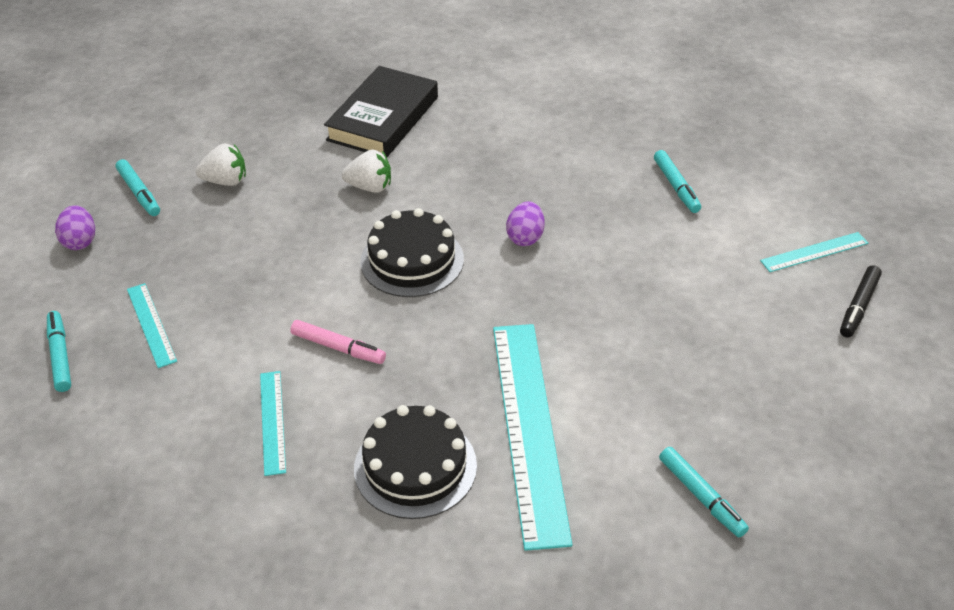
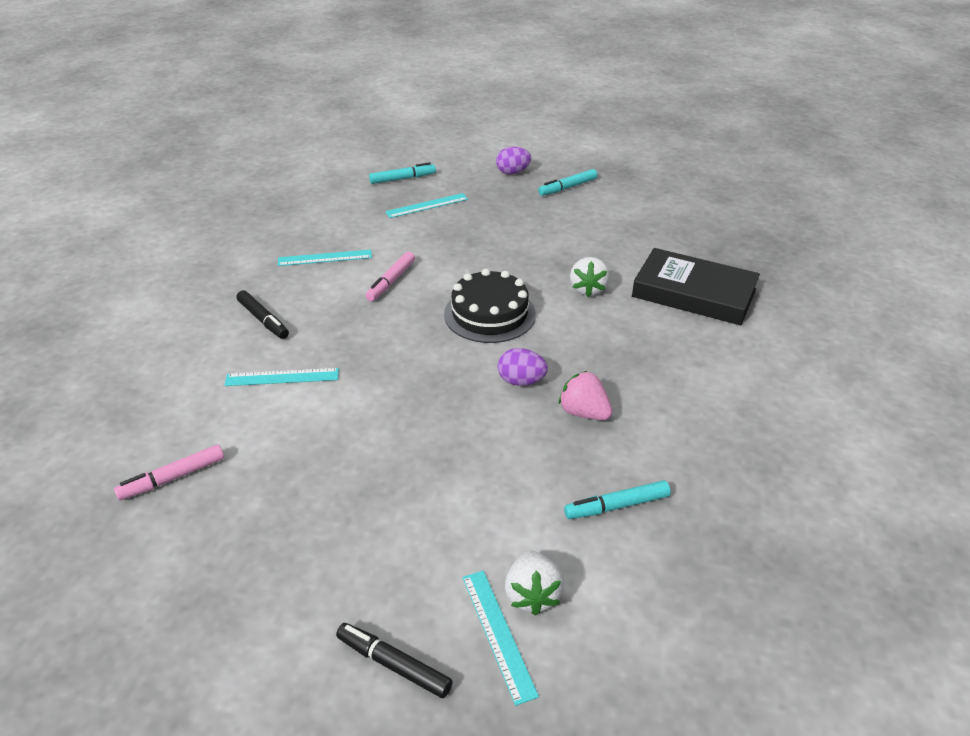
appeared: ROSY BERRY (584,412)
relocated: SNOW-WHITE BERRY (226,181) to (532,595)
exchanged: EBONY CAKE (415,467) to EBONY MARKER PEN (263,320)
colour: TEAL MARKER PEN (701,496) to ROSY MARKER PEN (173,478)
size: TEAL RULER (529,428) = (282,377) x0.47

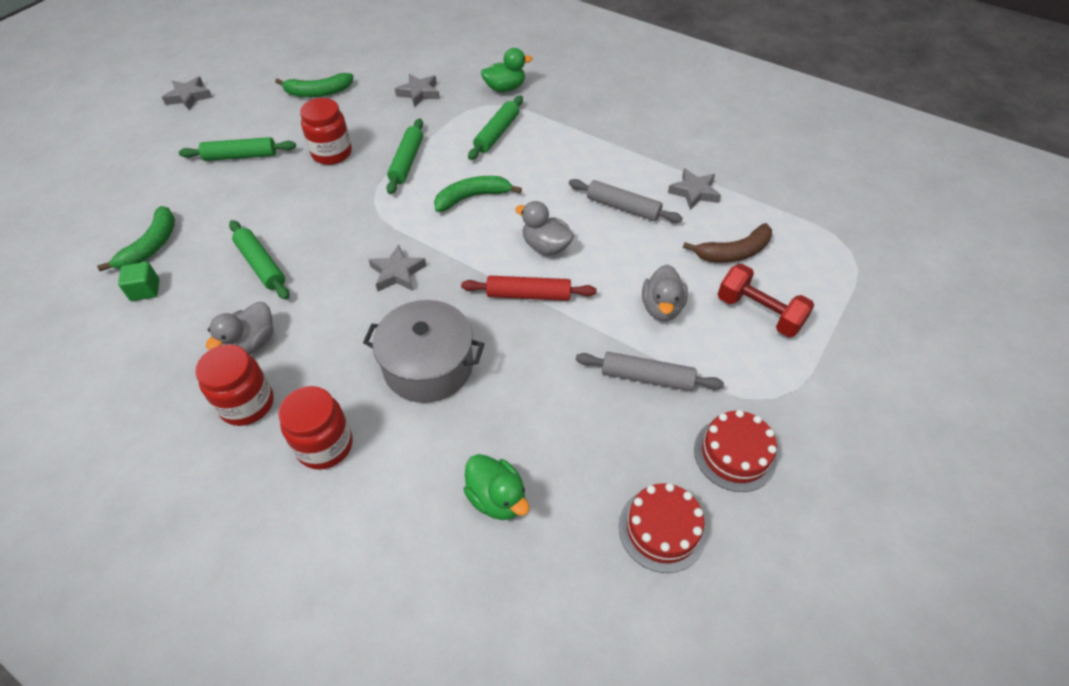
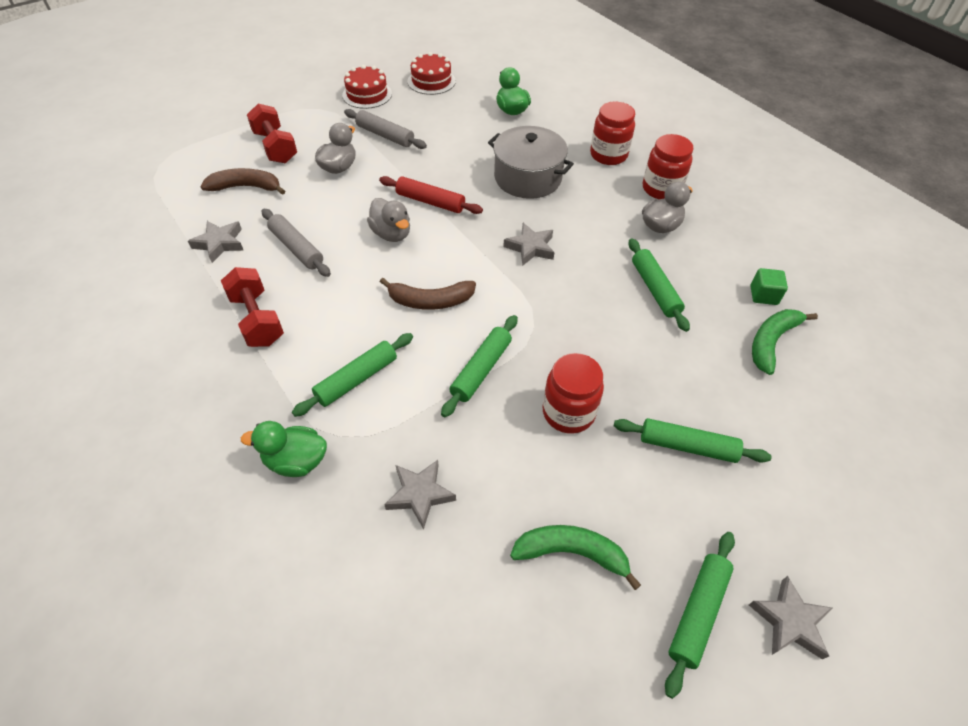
appeared: CRIMSON HAND WEIGHT (257,320); EMERALD PASTRY ROLLER (698,613)
colour: EMERALD TOY BANANA (472,197) to BROWN TOY BANANA (430,301)

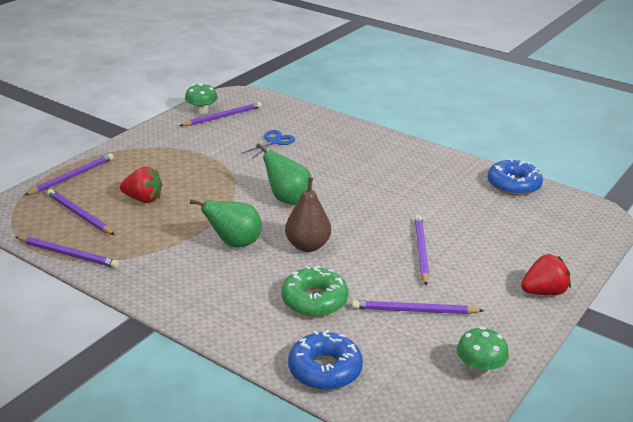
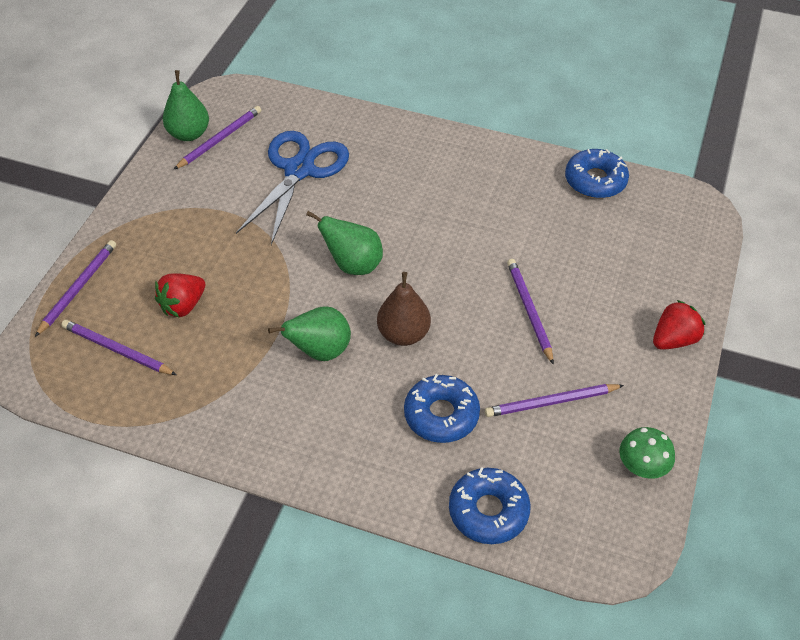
missing: ROYAL PURPLE PENCIL (68,254)
exchanged: EMERALD TOADSTOOL (201,111) to EMERALD PEAR (189,134)
colour: EMERALD GLAZED DONUT (314,300) to BLUE GLAZED DONUT (441,415)
spun: CRIMSON BERRY (143,199) = (183,306) 135 degrees clockwise
size: BLUE SCISSORS (274,142) = (299,170) x2.01

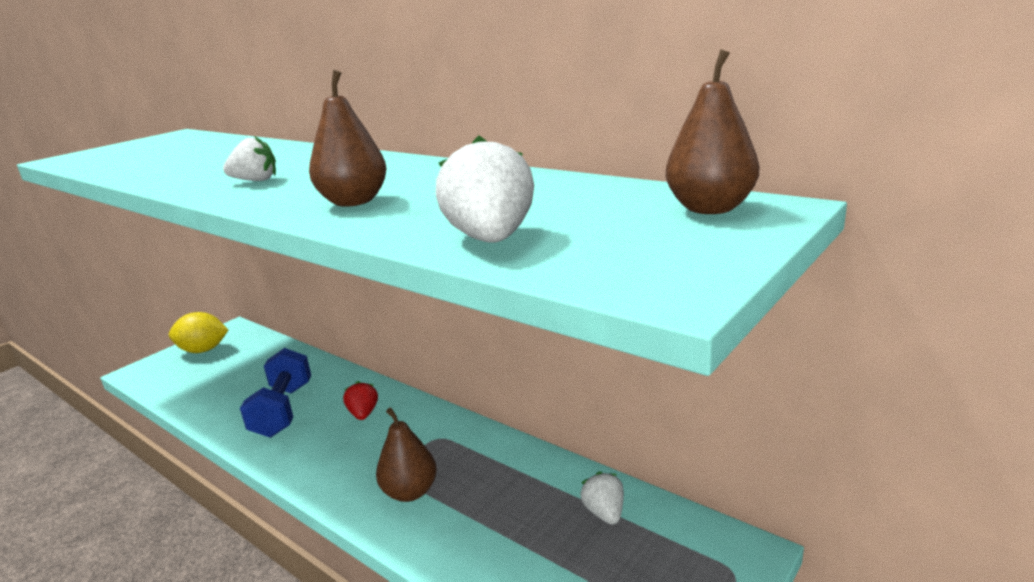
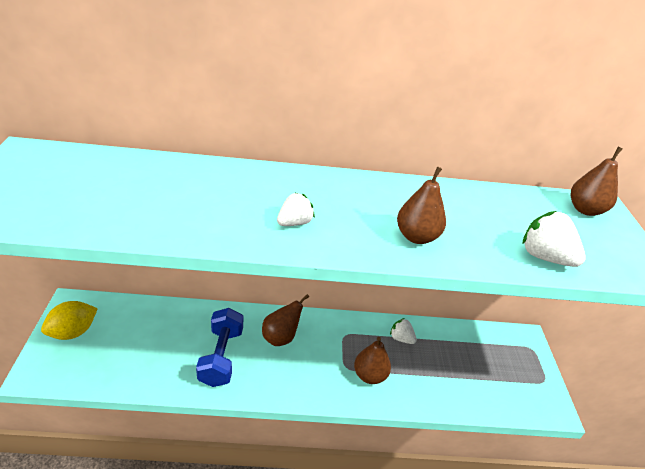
relocated: SNOW-WHITE BERRY (604,512) to (401,338)
exchanged: CRIMSON BERRY (363,414) to BROWN PEAR (281,337)
spun: BLUE HAND WEIGHT (283,410) = (221,357) 45 degrees clockwise

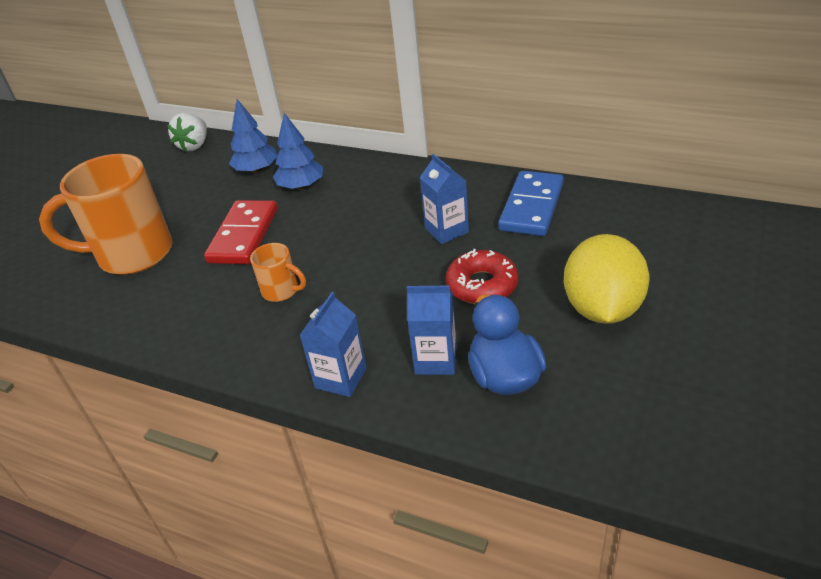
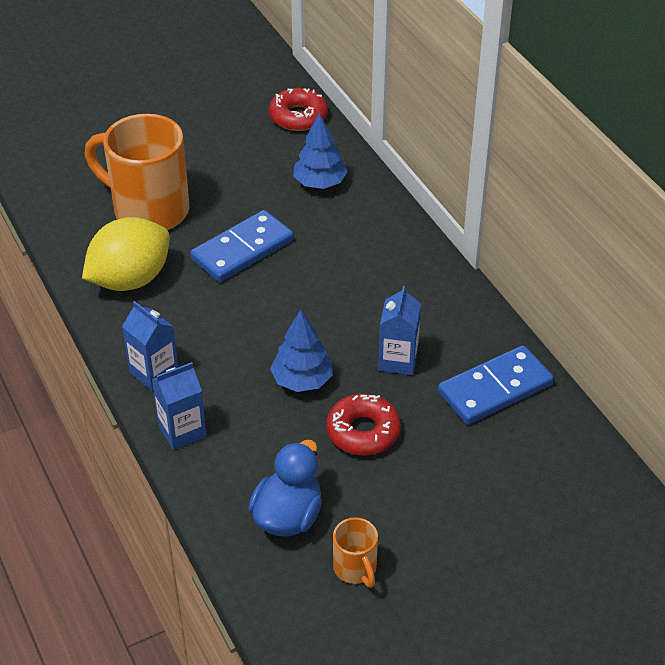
relocated: BRIGHT ORANGE MUG (281,291) to (355,569); BLUE TOY TREE (301,186) to (302,380); BLUE JUICE CARTON (436,360) to (154,372); GOLDEN LEMON (602,308) to (130,279)
exchanged: SNOW-WHITE BERRY (194,146) to CRIMSON GLAZED DONUT (298,117)
colour: CRIMSON DOMINO (244,235) to BLUE DOMINO (242,250)

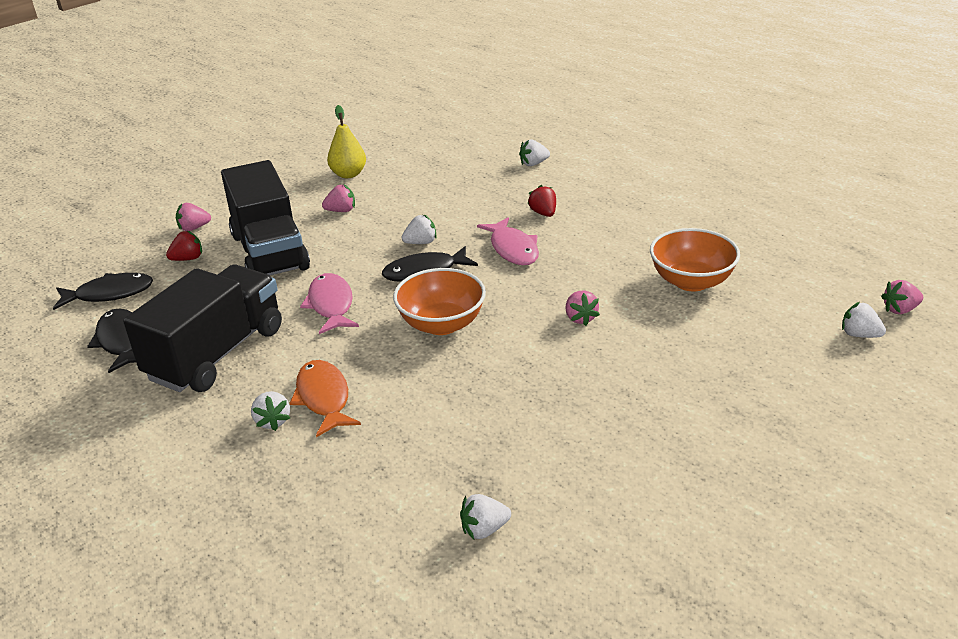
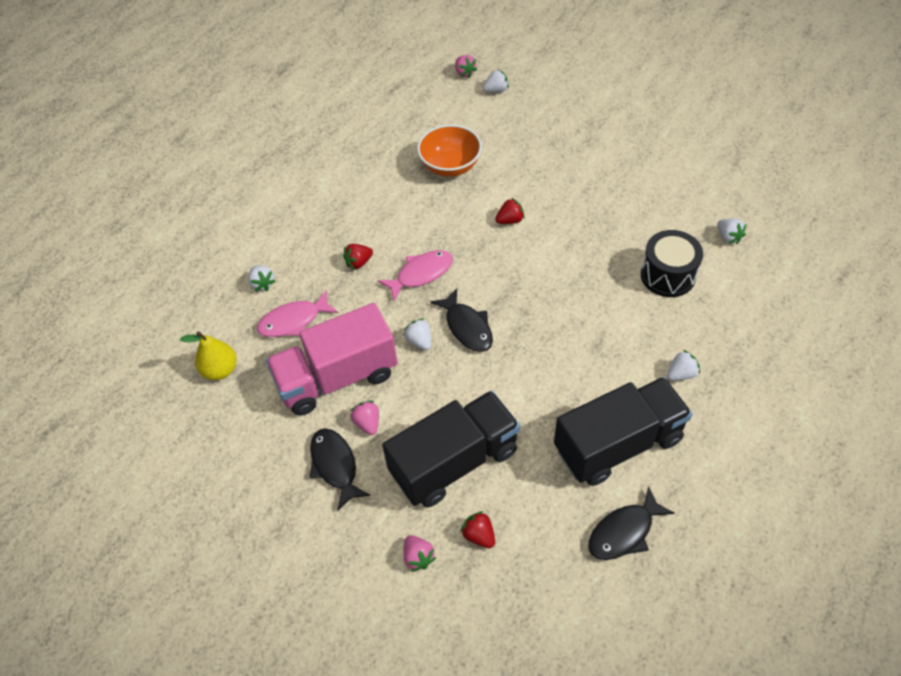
missing: BRIGHT ORANGE TOY FISH (324,398); BRIGHT ORANGE SERVING BOWL (441,324)
appeared: ROSY TRUCK (337,377); EBONY TOY DRUM (667,275)
relocated: EBONY TOY FISH (109,294) to (335,466); ROSY TOY FISH (331,305) to (294,321); GOLDEN PEAR (348,174) to (220,370)
colour: ROSY BERRY (580,318) to CRIMSON BERRY (510,220)
spun: EBONY TRUCK (216,354) = (618,444) 135 degrees clockwise; SNOW-WHITE BERRY (859,335) = (496,90) 135 degrees counterclockwise

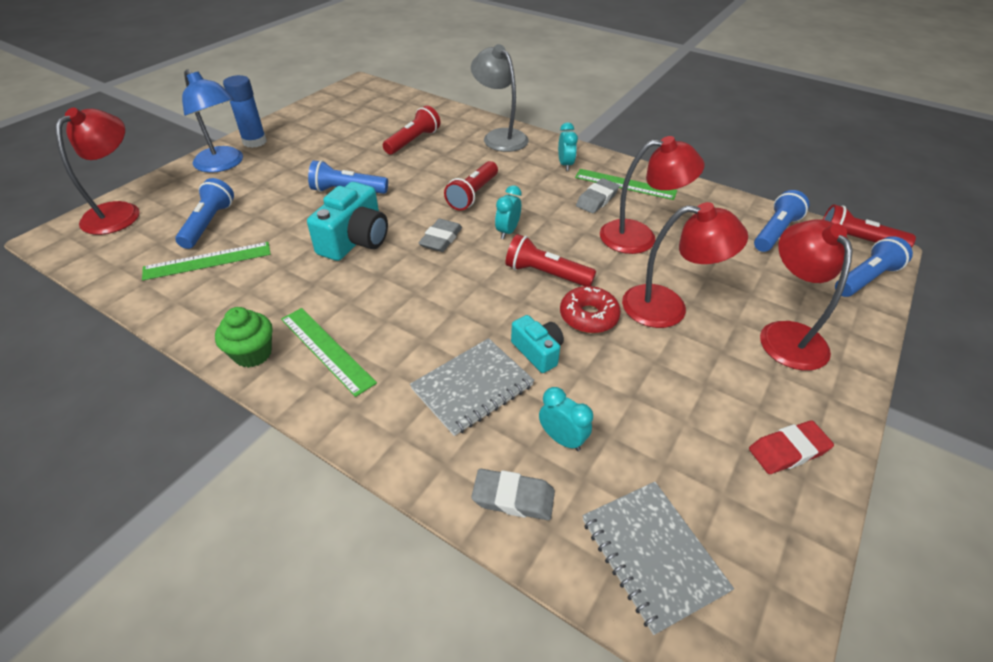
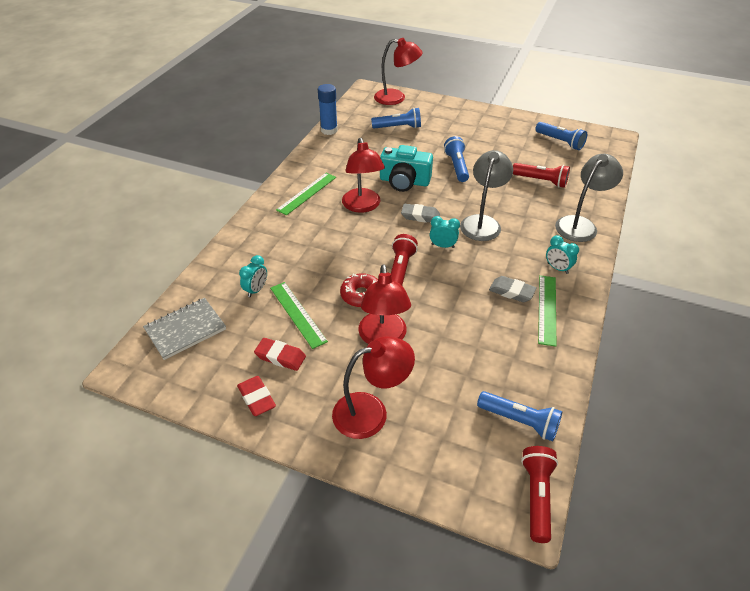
missing: BLUE DESK LAMP (224,164); EMERALD FAIRY CAKE (253,353); GRAY NOTEPAD (472,387); GRAY GUM ERASER (513,498); TEAL CAMERA (538,351)
appeared: CRIMSON GUM ERASER (280,357)
relocated: EMERALD RULER (208,261) to (298,314); BLUE STICK OF GLUE (254,142) to (329,130); CRIMSON DESK LAMP (639,237) to (363,206); BLUE FLASHLIGHT (865,279) to (560,142)
exchanged: CRIMSON FLASHLIGHT (473,194) to GRAY DESK LAMP (482,222)
spun: TEAL ALARM CLOCK (565,165) = (557,268) 60 degrees clockwise

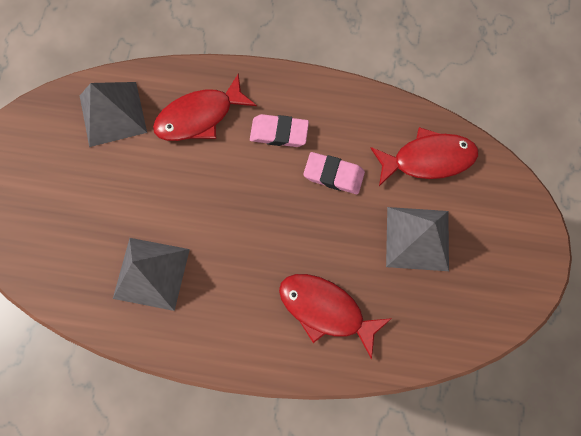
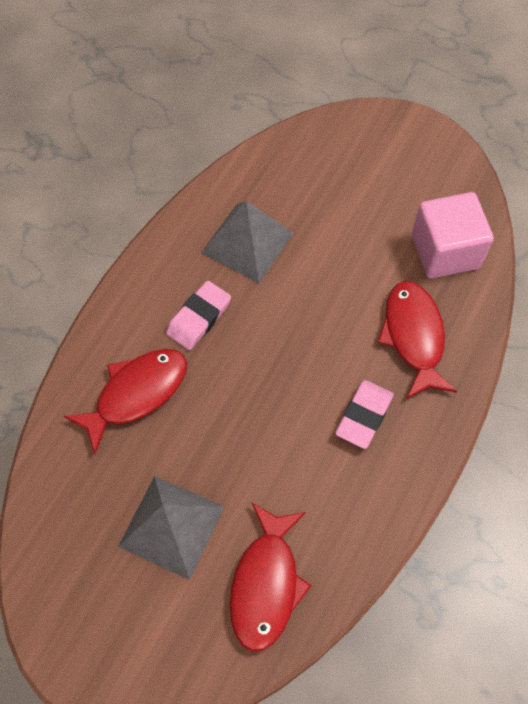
relocated: ROSY GUM ERASER (333,175) to (199,318)
exchanged: GRAY SOLID PYRAMID (113,113) to ROSY CUBE (445,251)

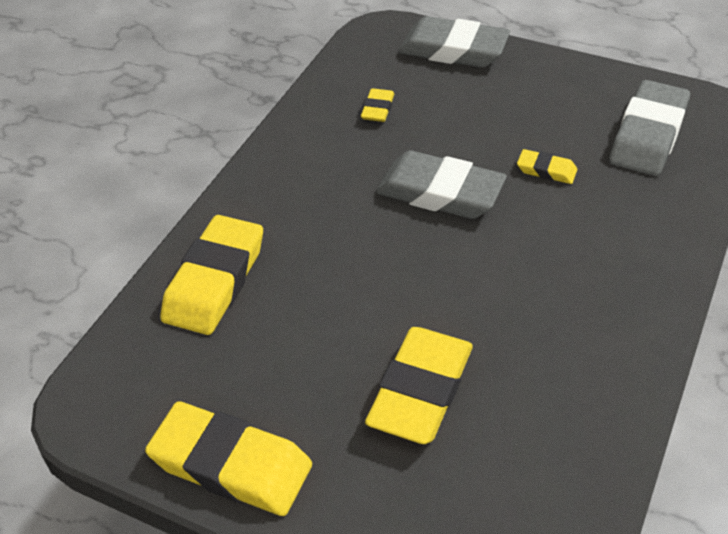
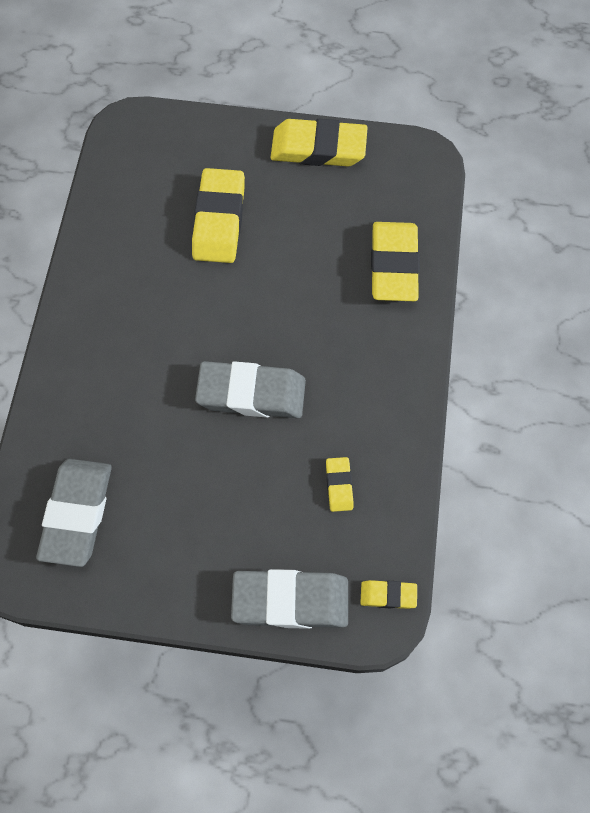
relocated: GOLDEN GUM ERASER (546,170) to (388,595)

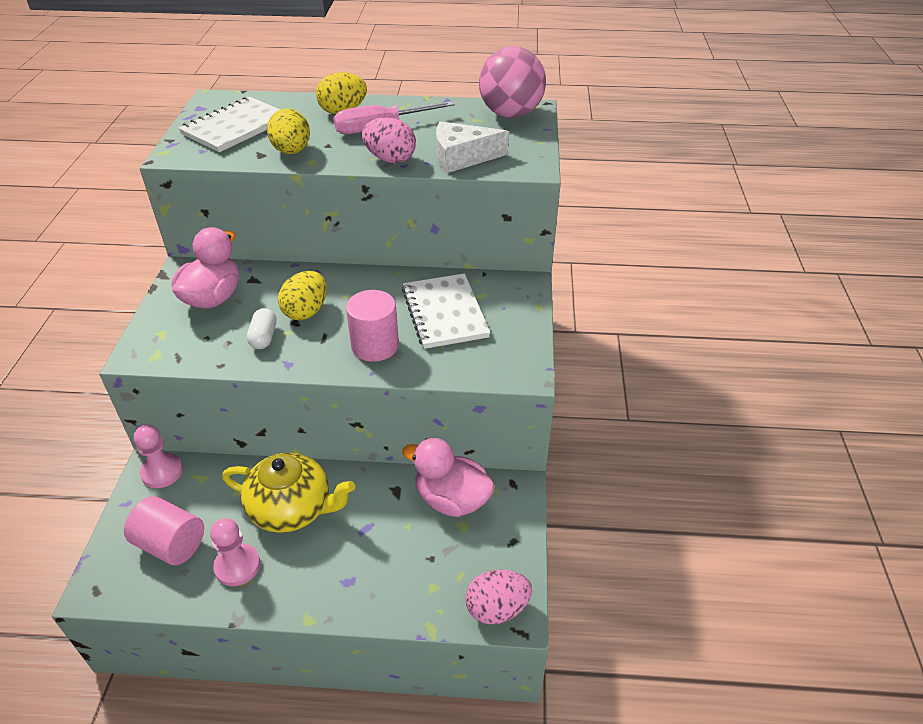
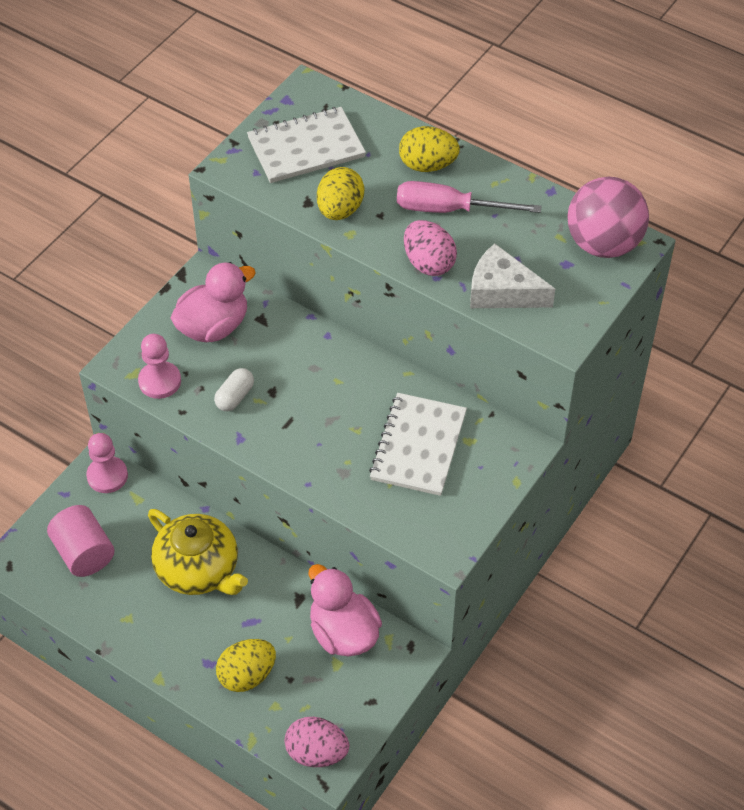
missing: ROSY CYLINDER SHAPE (375,346)
relocated: ROSY CHESS PAWN (237,566) to (160,381); GOLDEN TOY EGG (306,311) to (247,675)

